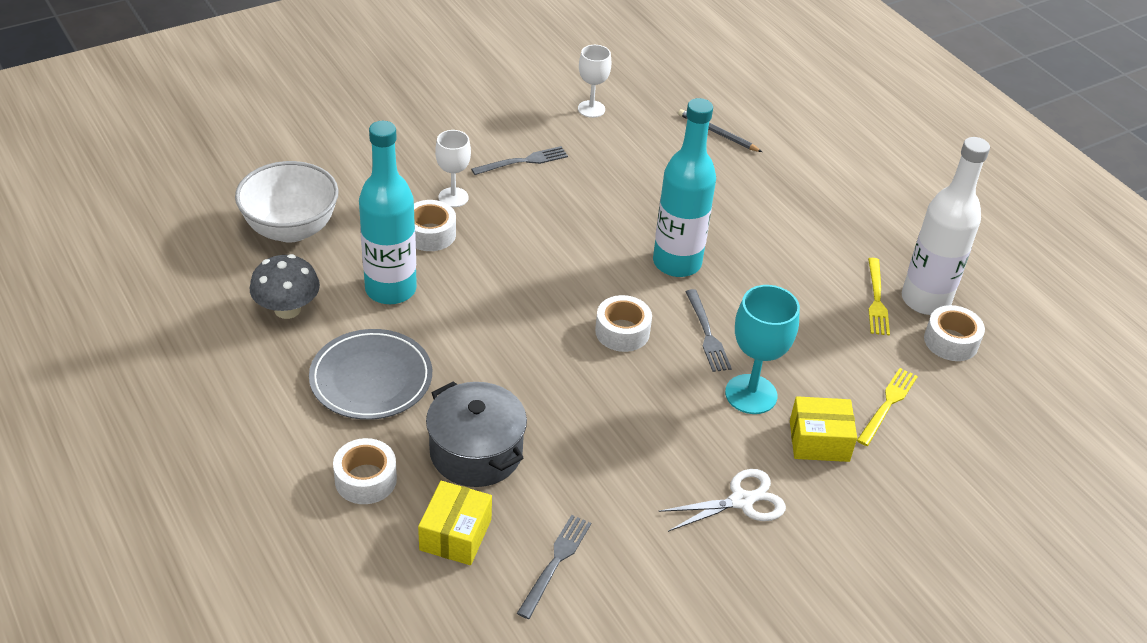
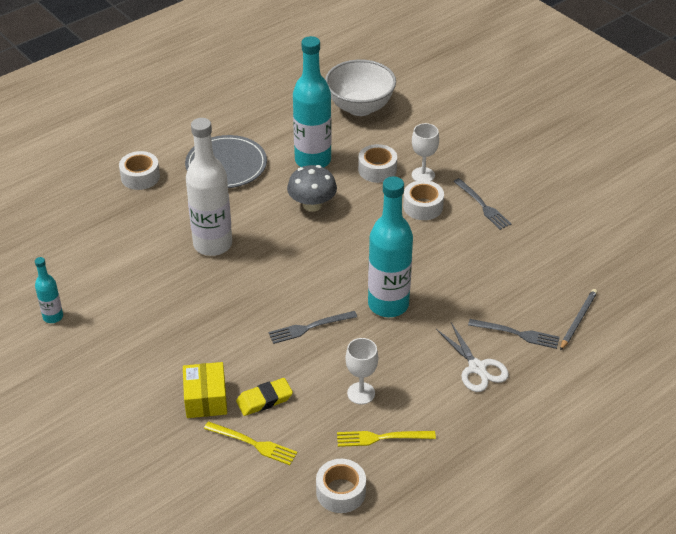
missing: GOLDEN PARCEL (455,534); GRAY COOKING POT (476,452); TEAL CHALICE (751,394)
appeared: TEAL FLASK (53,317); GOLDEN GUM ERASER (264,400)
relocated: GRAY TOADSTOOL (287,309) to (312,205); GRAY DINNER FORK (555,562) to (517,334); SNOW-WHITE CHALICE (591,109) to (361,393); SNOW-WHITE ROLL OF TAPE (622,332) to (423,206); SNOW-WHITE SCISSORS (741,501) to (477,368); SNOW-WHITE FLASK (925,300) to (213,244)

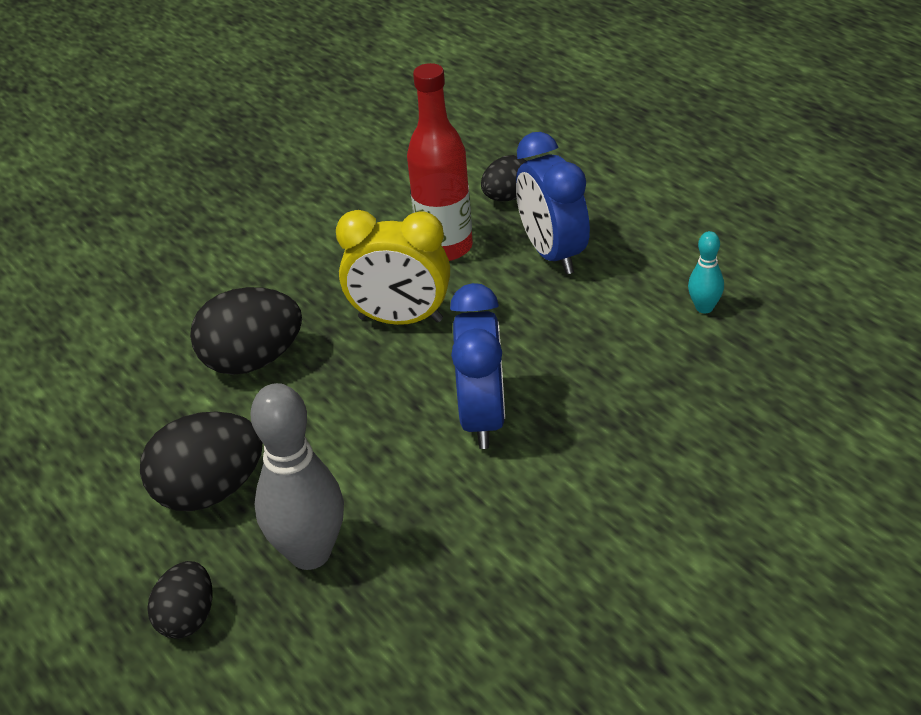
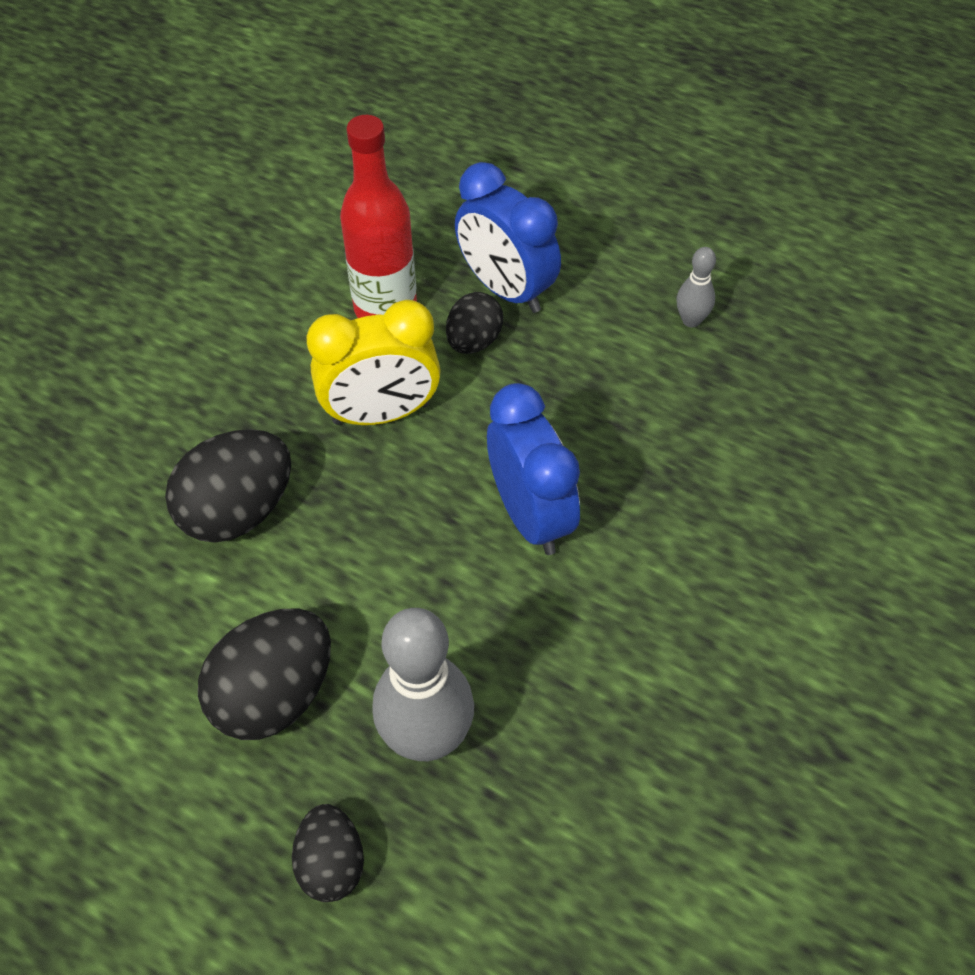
relocated: EBONY TOY EGG (507,197) to (474,341)
colour: TEAL TENPIN (704,307) to GRAY TENPIN (691,320)

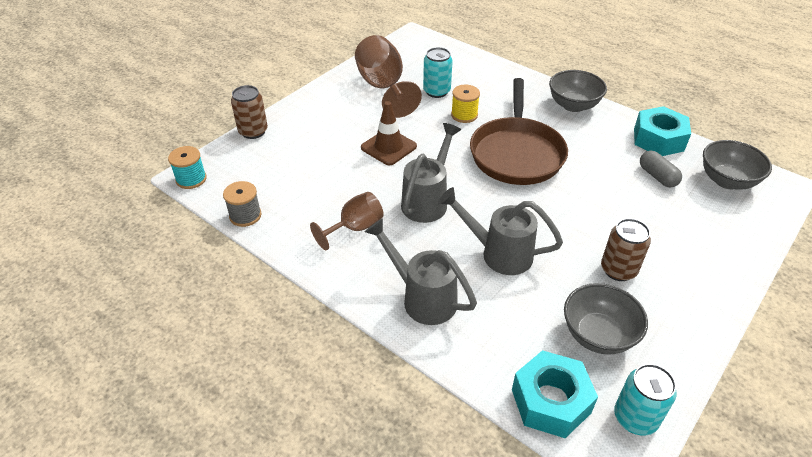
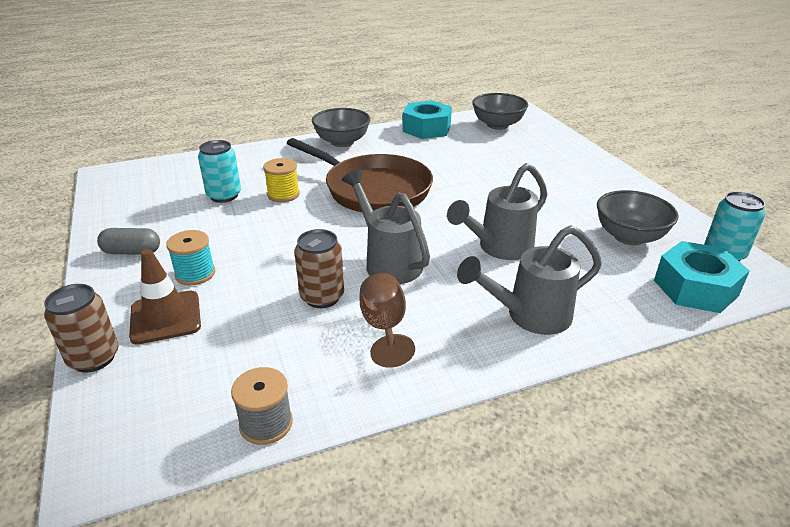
missing: BROWN CHALICE (383,87)
relocated: TEAL BOBBIN (191,179) to (195,274); BROWN TRAFFIC CONE (388,147) to (165,317); BROWN CAN (618,270) to (322,297); GRAY PILL SHAPE (657,176) to (132,252)

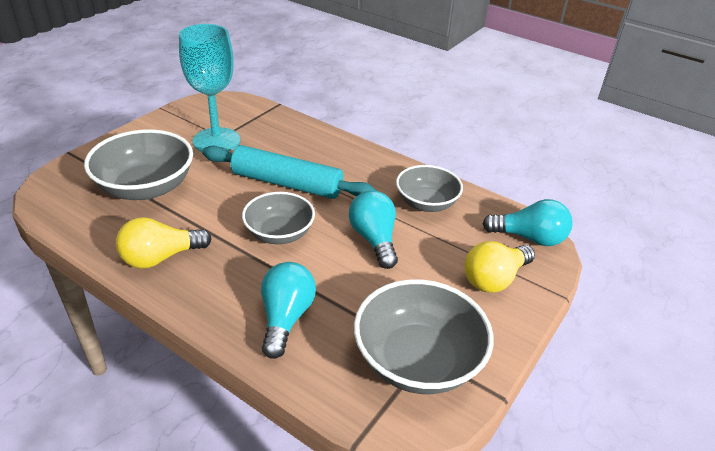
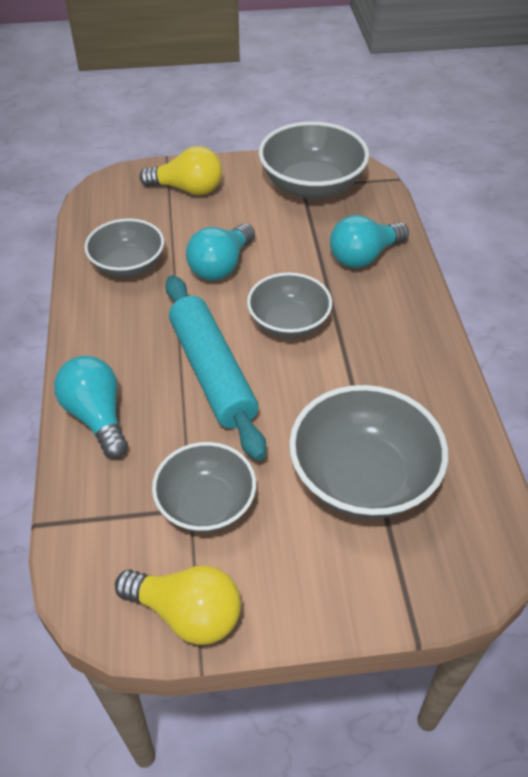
relocated: GOLDEN LIGHT BULB (160,257) to (187,613); TEAL LIGHT BULB (529,238) to (97,416)
exchanged: TEAL CHALICE (216,141) to GRAY SERVING BOWL (206,504)

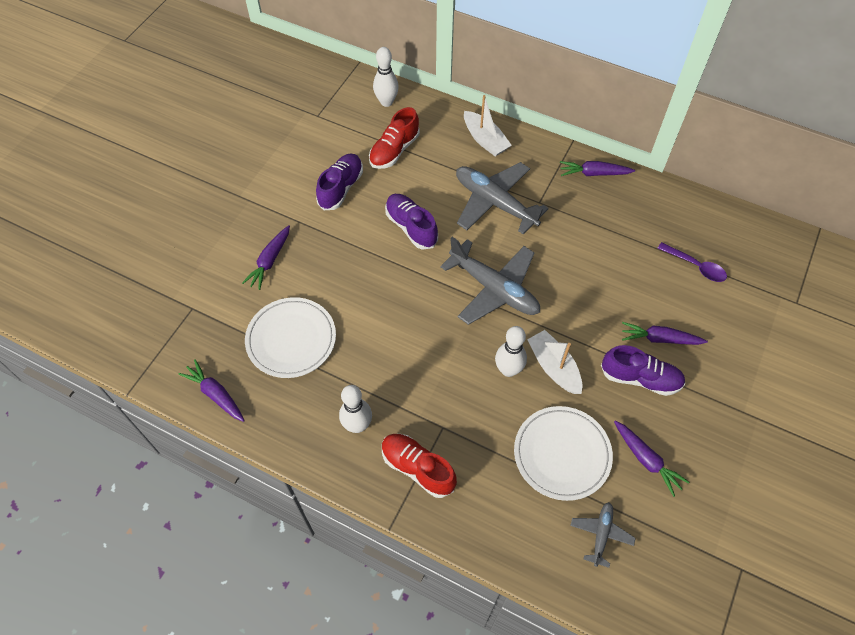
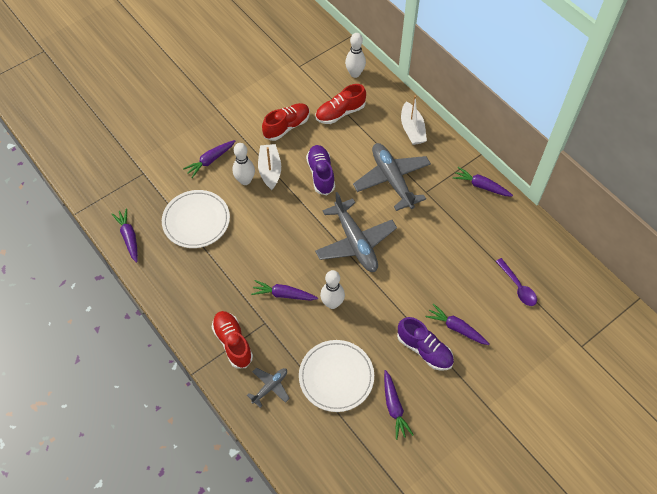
appeared: ROYAL PURPLE CARROT (283,294)
relocated: SNOW-WHITE TENPIN (357,425) to (245,180); SNOW-WHITE TOY BOAT (554,367) to (270,170); GRAY TOY PLANE (601,534) to (270,387)
colour: ROYAL PURPLE SHOE (341,188) to CRIMSON SHOE (287,127)

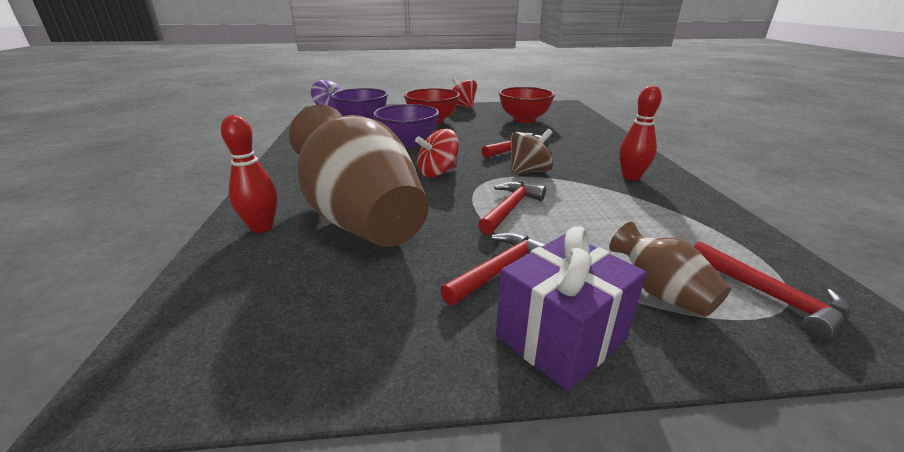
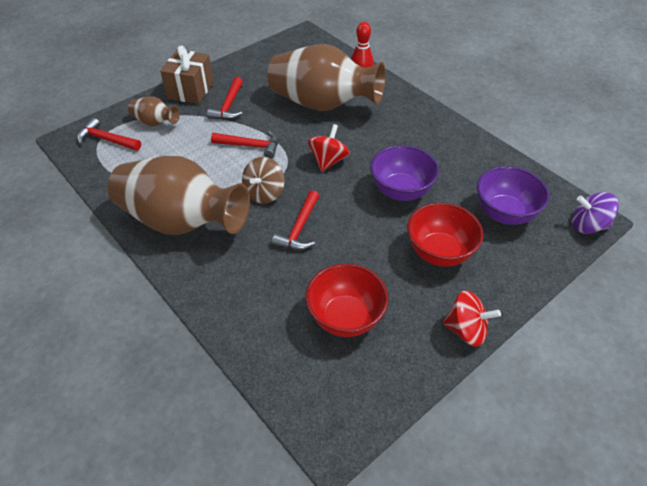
exchanged: CRIMSON TENPIN (631,177) to BROWN VASE (181,221)
colour: ROYAL PURPLE GIFT (561,337) to BROWN GIFT (190,90)
spun: CRIMSON HAMMER (510,208) = (250,146) 75 degrees counterclockwise

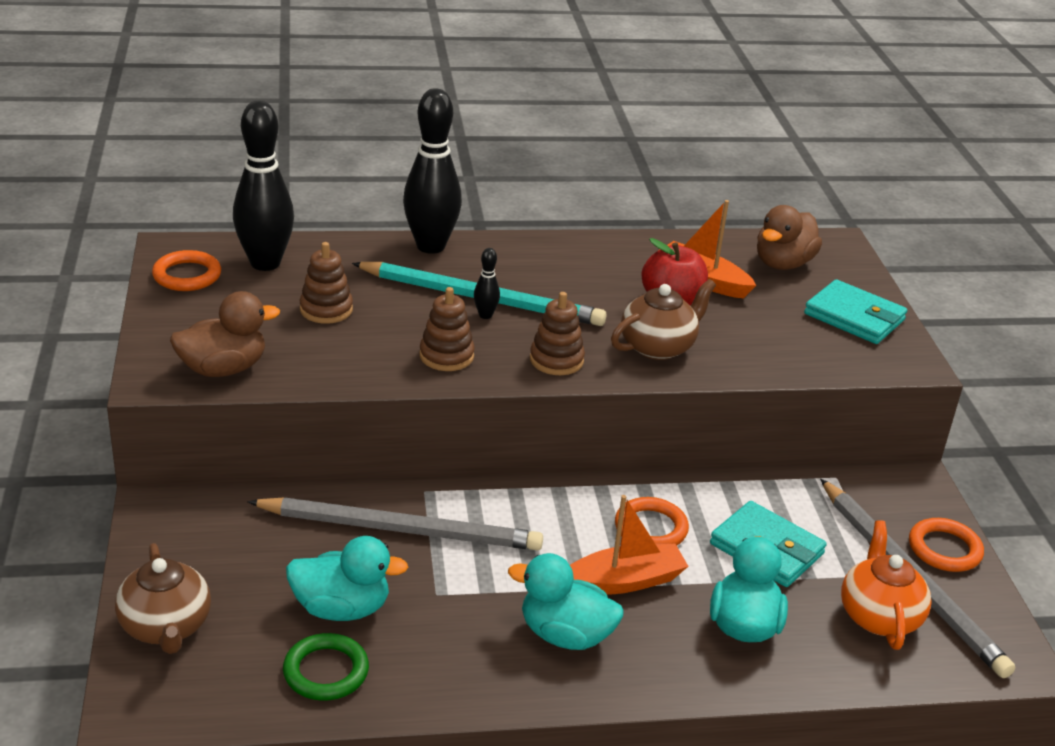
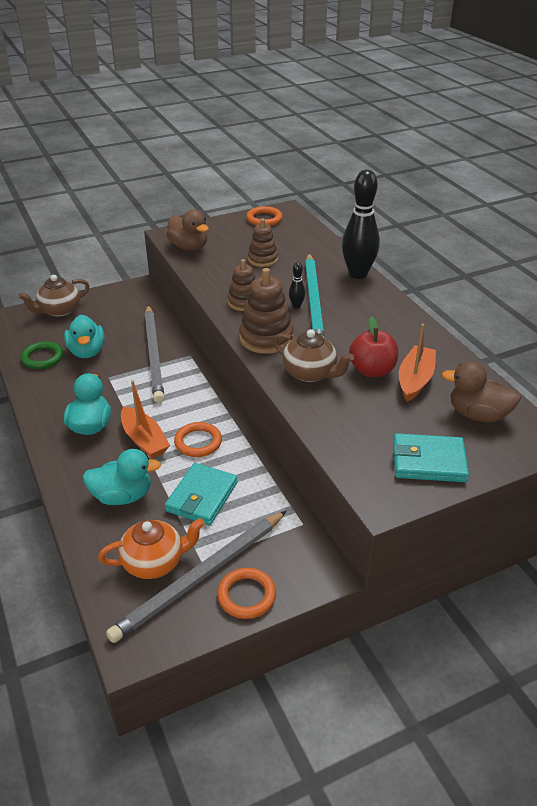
missing: EBONY TENPIN (265,263)
spun: TEAL CARD WALLET (854,317) = (428,461) 75 degrees clockwise
size: BROWN RING STACKER (556,360) = (266,338) x1.53

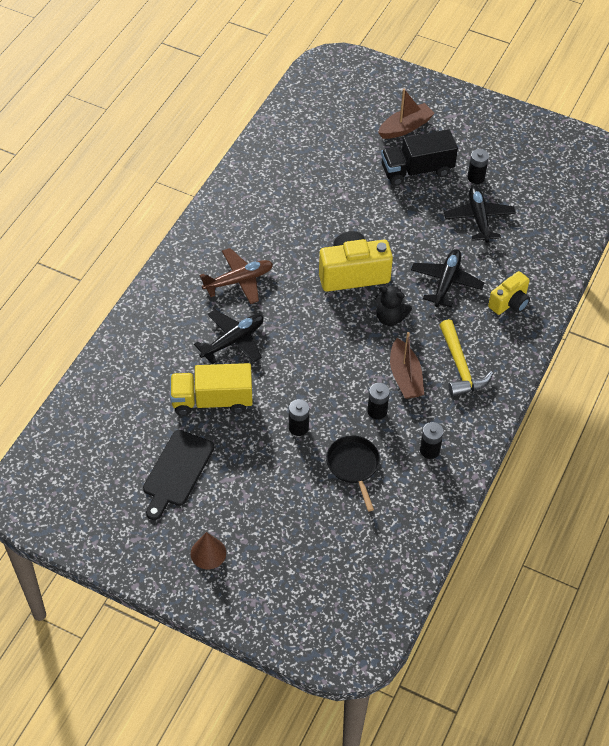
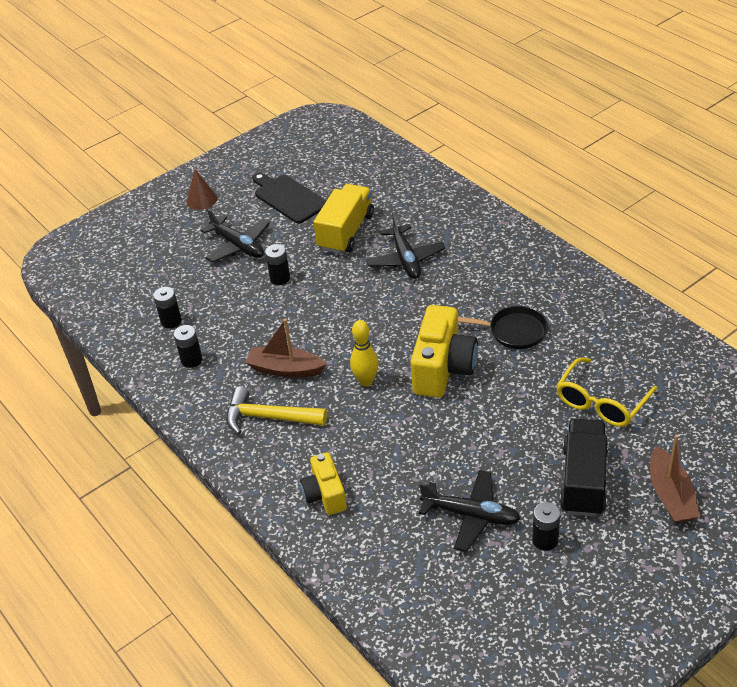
missing: BROWN TOY PLANE (239,281)
appeared: GOLDEN EYEGLASSES (601,402)
relocated: EBONY SKILLET (353,466) to (513,331); EBONY POWER CELL (377,411) to (171,321); EBONY TOY PLANE (446,282) to (238,246)
exchanged: EBONY TEDDY BEAR (390,318) to GOLDEN TENPIN (366,381)

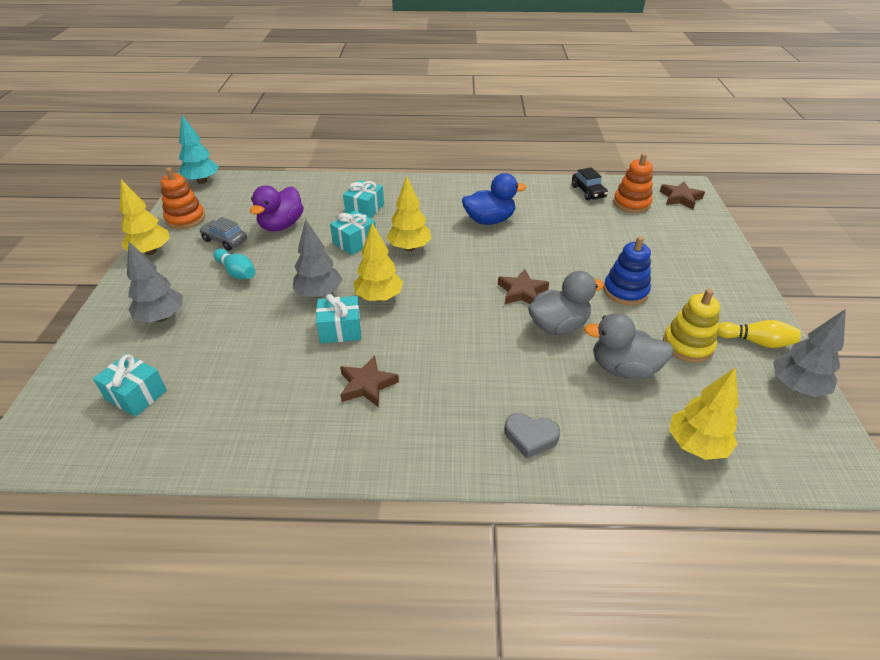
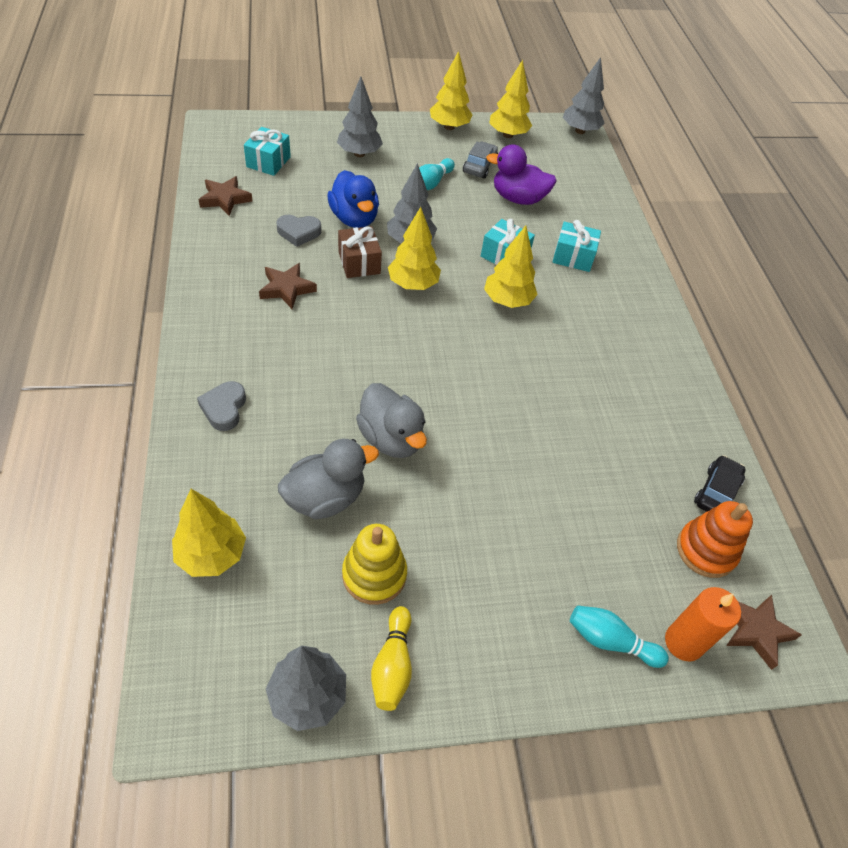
missing: BLUE RING STACKER (625,291)
appeared: GRAY HEART (298,232); TEAL TENPIN (610,641); BRIGHT ORANGE PILLAR CANDLE (683,642)
relocated: BLUE DUCK (489,220) to (354,218); BROWN FIVE-POINTED STAR (522,292) to (225,199)
exchanged: BRIGHT ORANGE RING STACKER (185,219) to GOLDEN TOY TREE (507,135)
colour: TEAL TOY TREE (202,181) to GRAY TOY TREE (580,131); TEAL GIFT (340,330) to BROWN GIFT (359,263)
spun: EBONY TOY CAR (588,192) = (716,492) 150 degrees clockwise; GRAY DUCK (623,368) = (325,498) 60 degrees clockwise

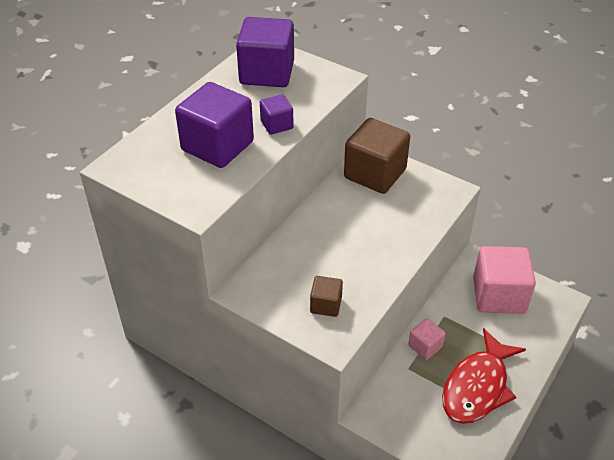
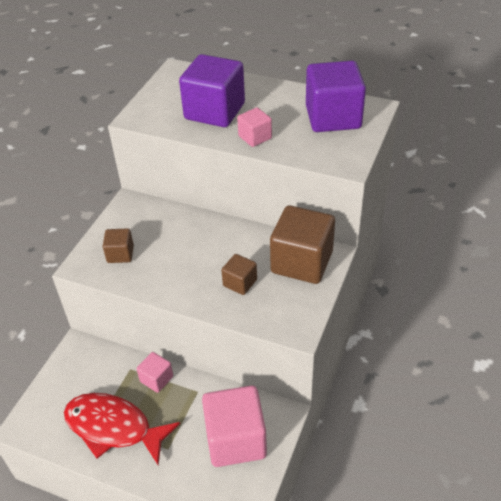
appeared: BROWN CUBE (240,283)
colour: ROYAL PURPLE CUBE (276,125) to ROSY CUBE (255,137)

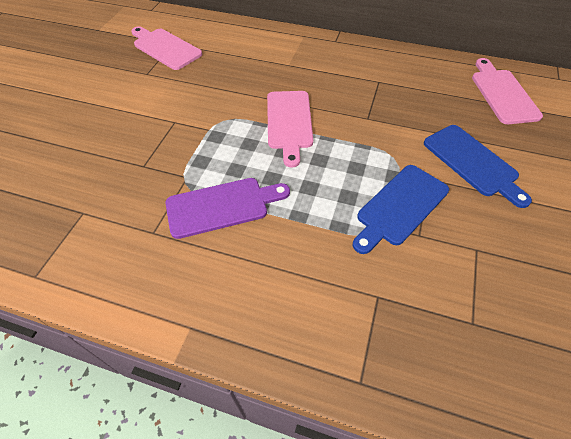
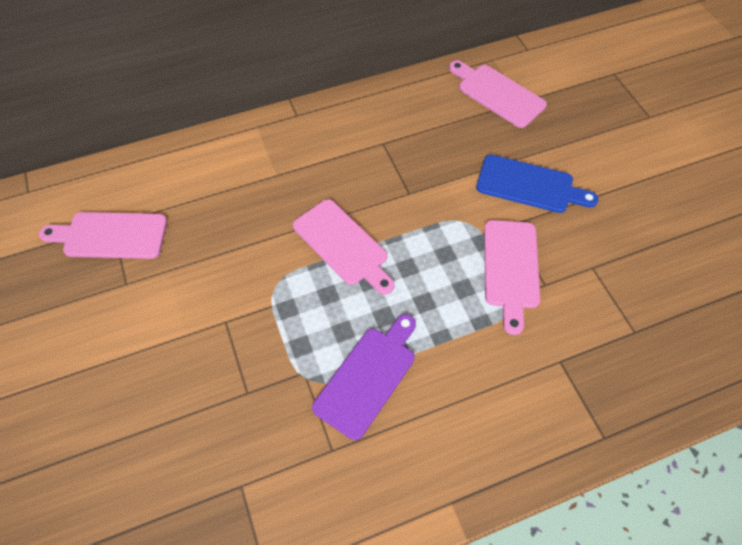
colour: BLUE BREAD BOARD (400,207) to ROSY BREAD BOARD (511,268)

